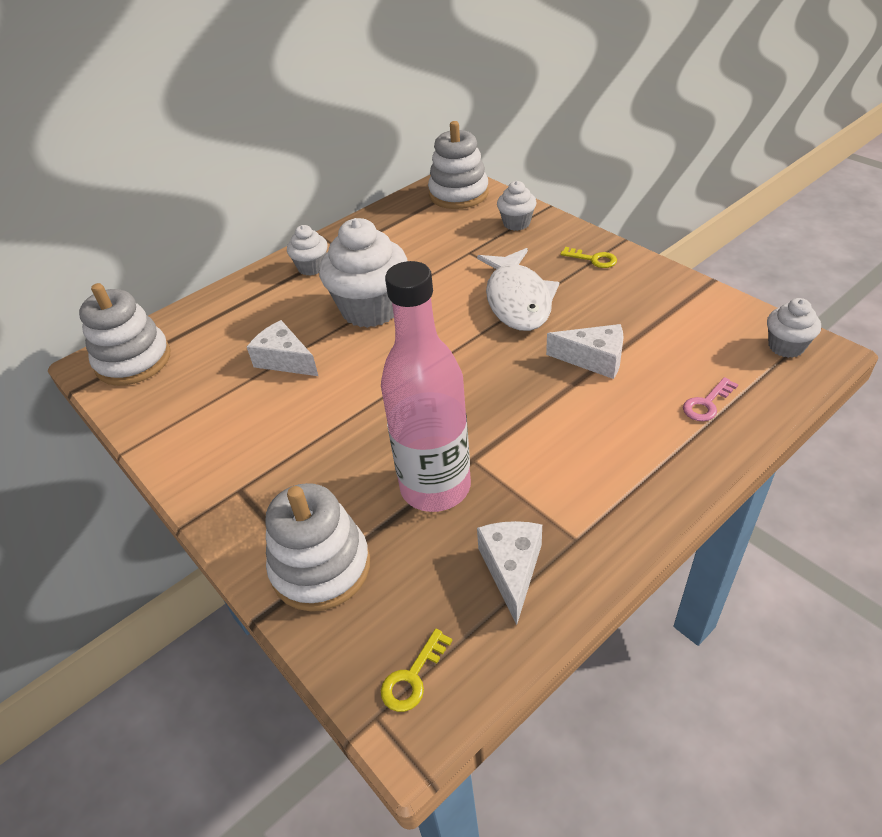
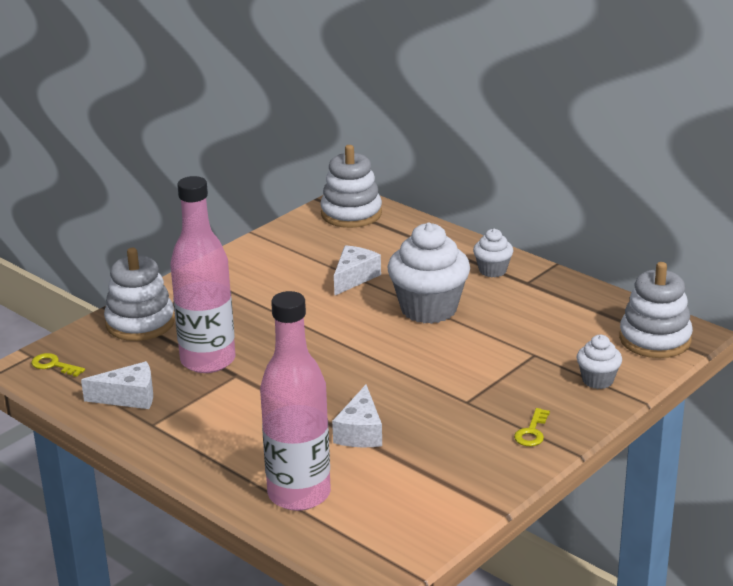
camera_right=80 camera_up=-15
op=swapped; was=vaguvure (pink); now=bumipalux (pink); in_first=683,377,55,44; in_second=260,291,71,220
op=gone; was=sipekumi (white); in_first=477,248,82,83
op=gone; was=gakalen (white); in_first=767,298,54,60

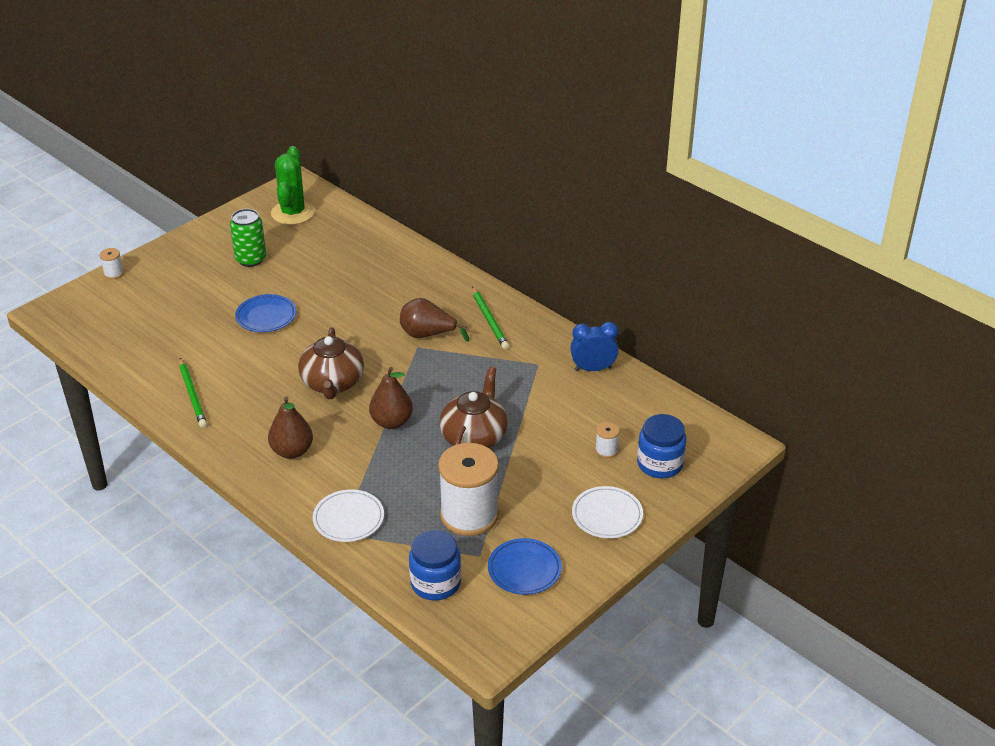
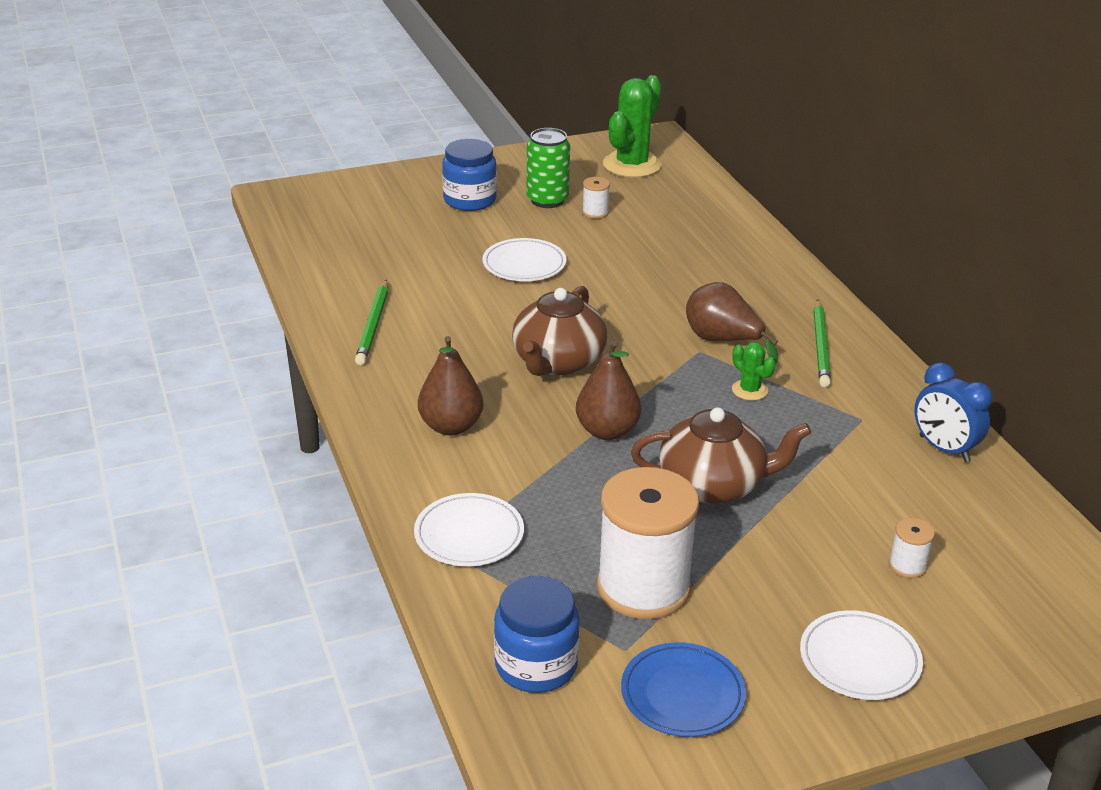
camera_right=25 camera_up=-5
op=shifted; was=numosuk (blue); in_first=637,414,50,64; in_second=442,139,55,72
op=repainted; was=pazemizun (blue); now=pazemizun (white); in_first=235,294,61,38; in_second=483,238,84,43
op=shifted; was=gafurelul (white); in_first=100,248,24,31; in_second=582,177,28,42
op=rotated; was=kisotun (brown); in_first=439,366,69,82; in_second=631,407,180,97; clockwise=45
op=new; now=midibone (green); in_second=732,342,44,58
op=rotated; was=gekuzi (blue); in_first=570,322,49,49; in_second=914,363,79,99; clockwise=-150

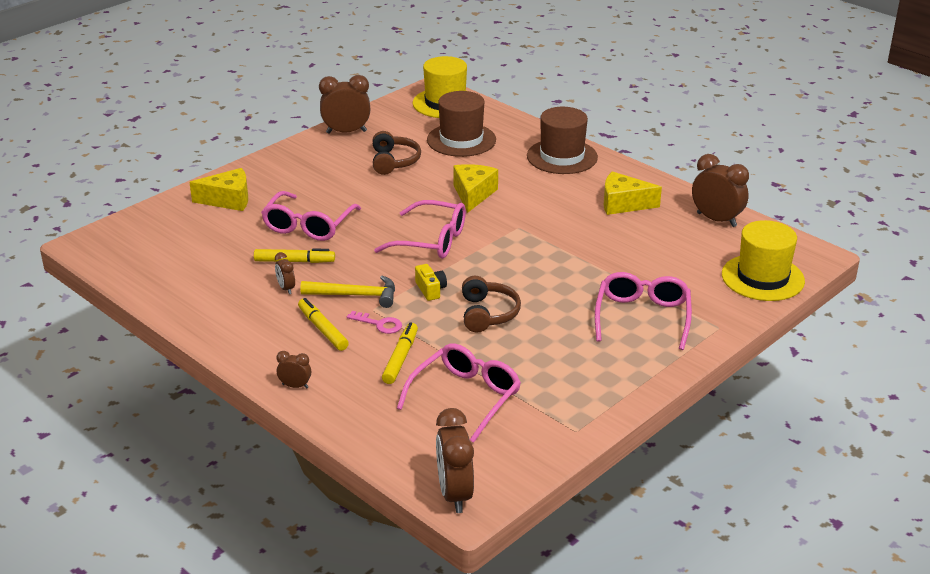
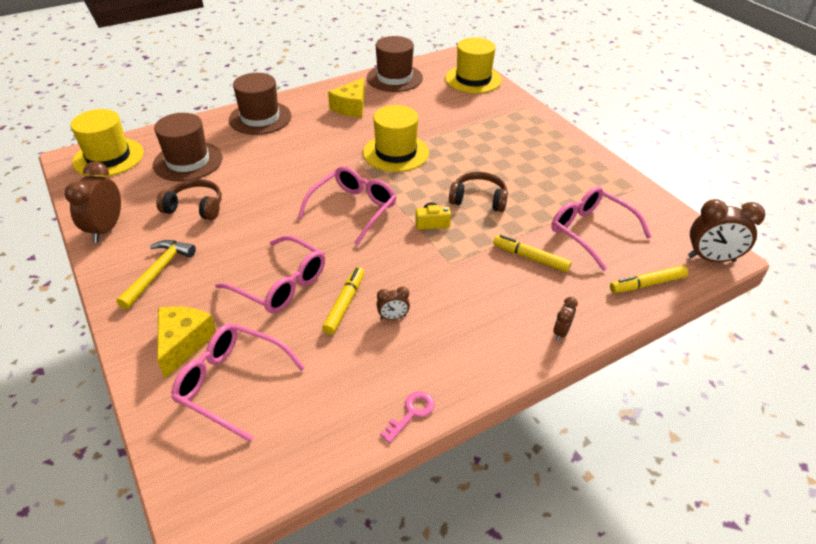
camera_right=-75 camera_up=10
op=shifted; was=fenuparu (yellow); in_first=300,275,95,33; in_second=116,240,80,70
op=shifted; was=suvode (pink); in_first=595,272,97,78; in_second=171,323,134,119
op=new; now=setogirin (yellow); in_second=363,105,66,67
op=swapped; was=gekuzi (brown); now=setogirin (brown); in_first=692,154,57,73; in_second=367,36,56,56
op=shifted; was=vaguvure (pink); in_first=347,311,55,23; in_second=380,391,55,52
op=shifted; was=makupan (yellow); in_first=298,298,51,53; in_second=610,265,78,28
op=gone; was=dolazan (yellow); in_first=453,164,45,49

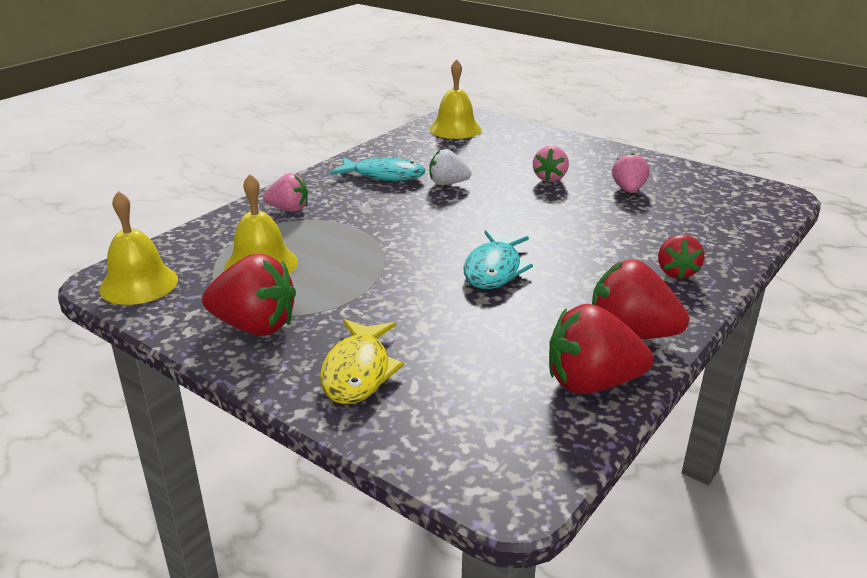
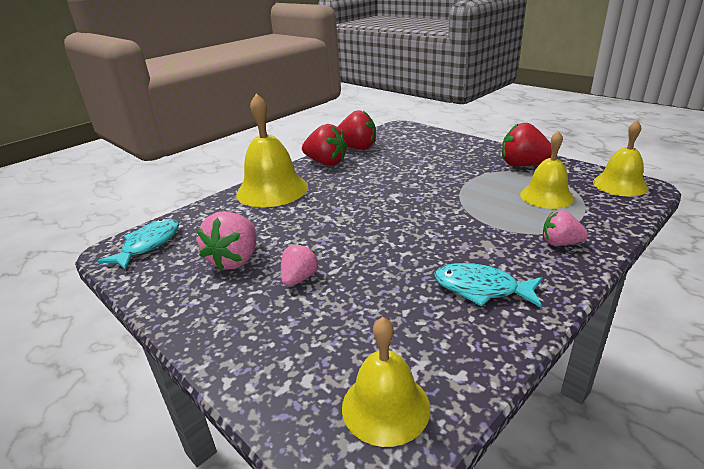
camera_right=-170 camera_up=0
op=shifted; was=sipekumi (turquoise); in_first=463,230,70,59; in_second=98,219,81,51
op=scaled; was=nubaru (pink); in_first=612,153,38,40; in_second=197,211,59,60; ratio=1.63
op=swapped; was=nubaru (red); now=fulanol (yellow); in_first=658,234,47,45; in_second=236,93,72,115
op=gone; was=sipekumi (yellow); in_first=320,319,84,85
op=gone; was=nubaru (white); in_first=429,149,42,36

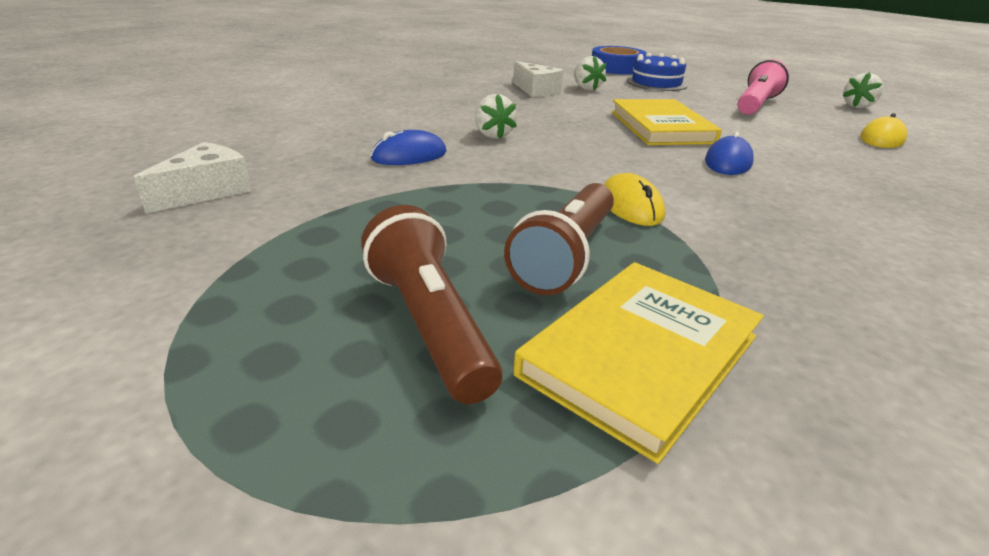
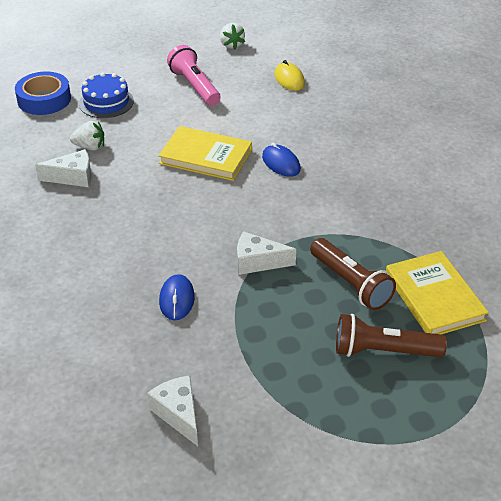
camera_right=-60 camera_up=10
op=new; now=dolazan (white); in_second=237,231,59,44
op=gone; was=nubaru (white); in_first=475,94,42,45
op=gone; was=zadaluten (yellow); in_first=604,173,61,53

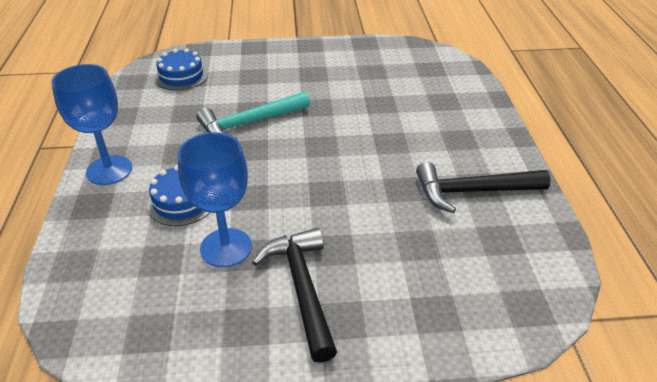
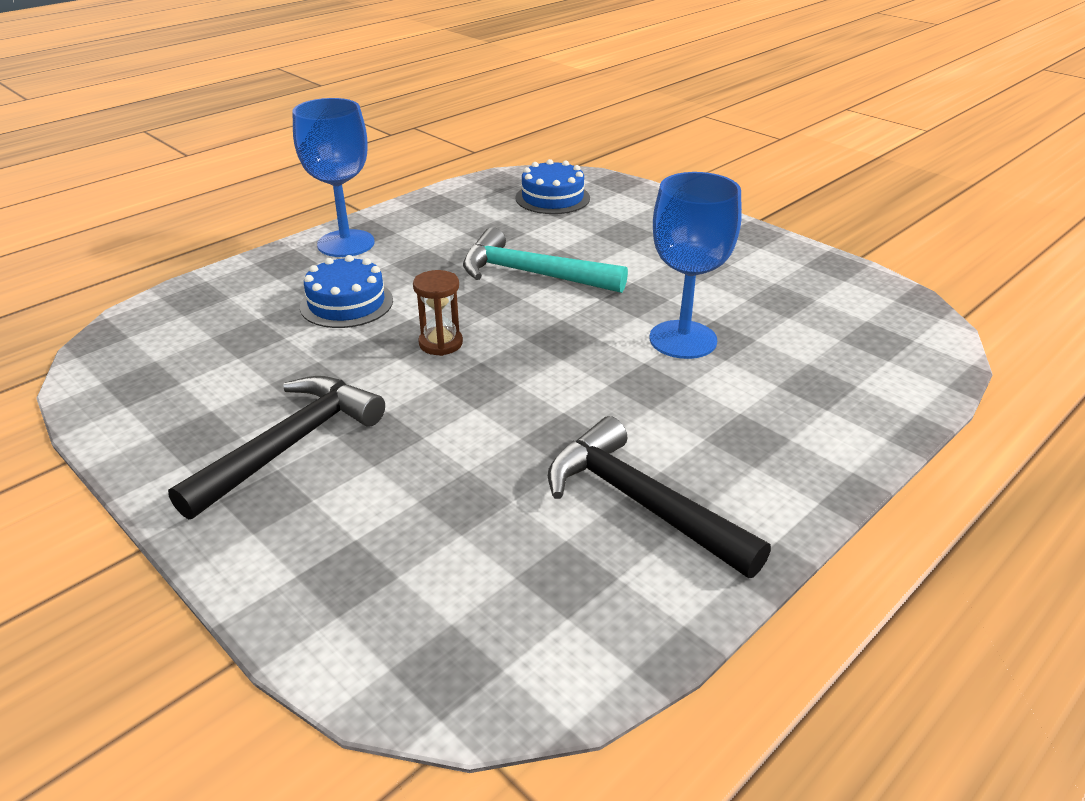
camera_right=50 camera_up=-5
op=new; now=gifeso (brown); in_second=413,270,50,86
op=shifted; was=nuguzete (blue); in_first=178,132,74,135; in_second=650,172,92,187

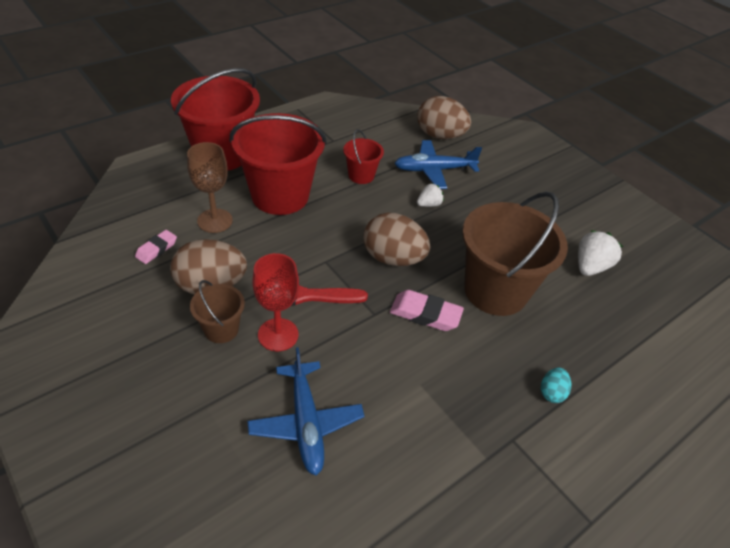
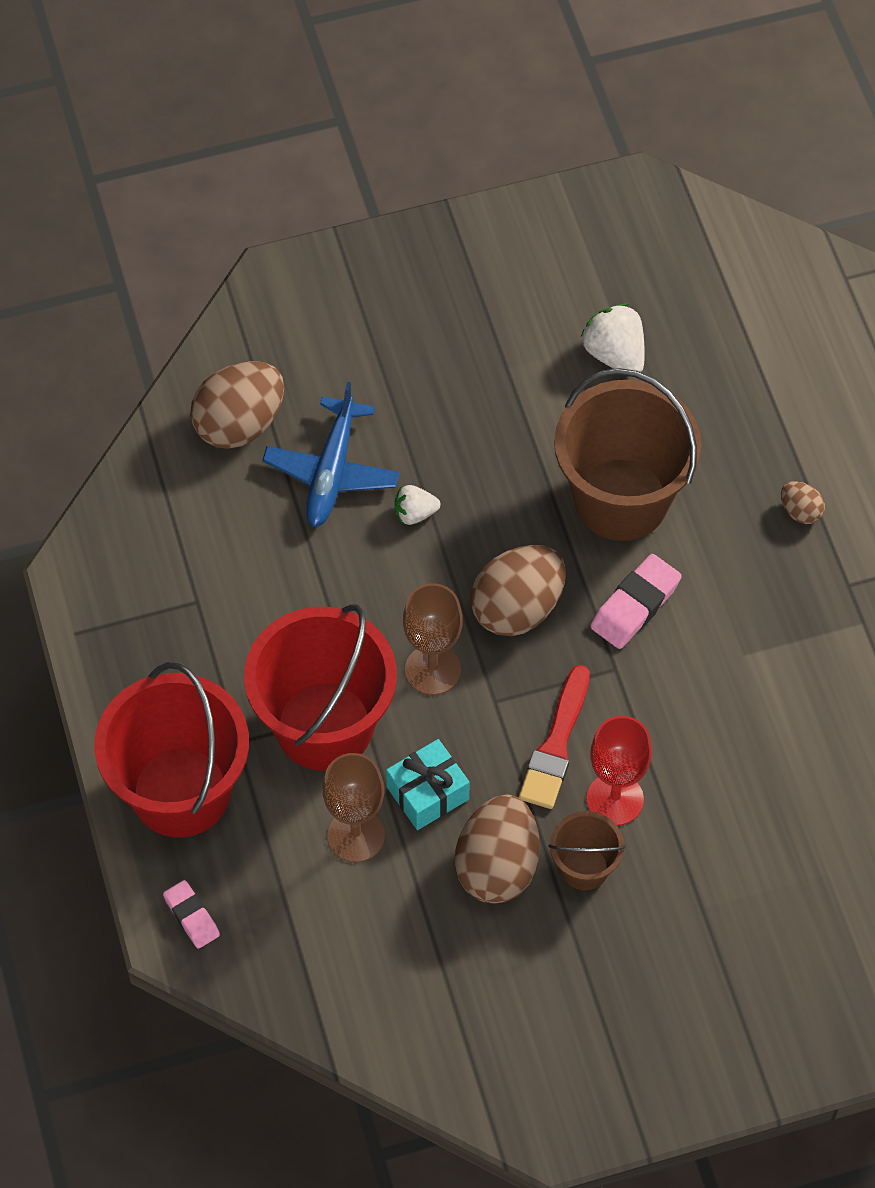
camera_right=-65 camera_up=15
op=shifted; was=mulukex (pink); in_first=135,230,42,34; in_second=163,880,57,69
op=new; now=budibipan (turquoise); in_second=386,739,84,91
op=rotated; was=nubaru (white); in_first=417,183,27,24; in_second=395,485,46,40; clockwise=-90
op=new; now=nuguzete (brown); in_second=403,583,60,112
op=repainted; was=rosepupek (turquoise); now=rosepupek (brown); in_first=541,367,30,36; in_second=781,481,44,43
op=gone; was=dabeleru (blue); in_first=247,347,117,128
op=gone; was=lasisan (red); in_first=343,129,41,55

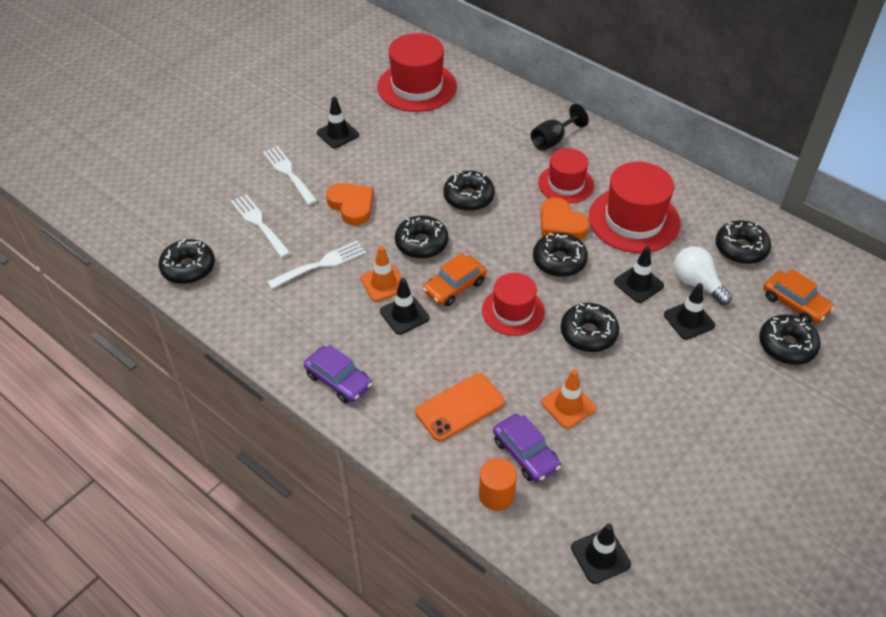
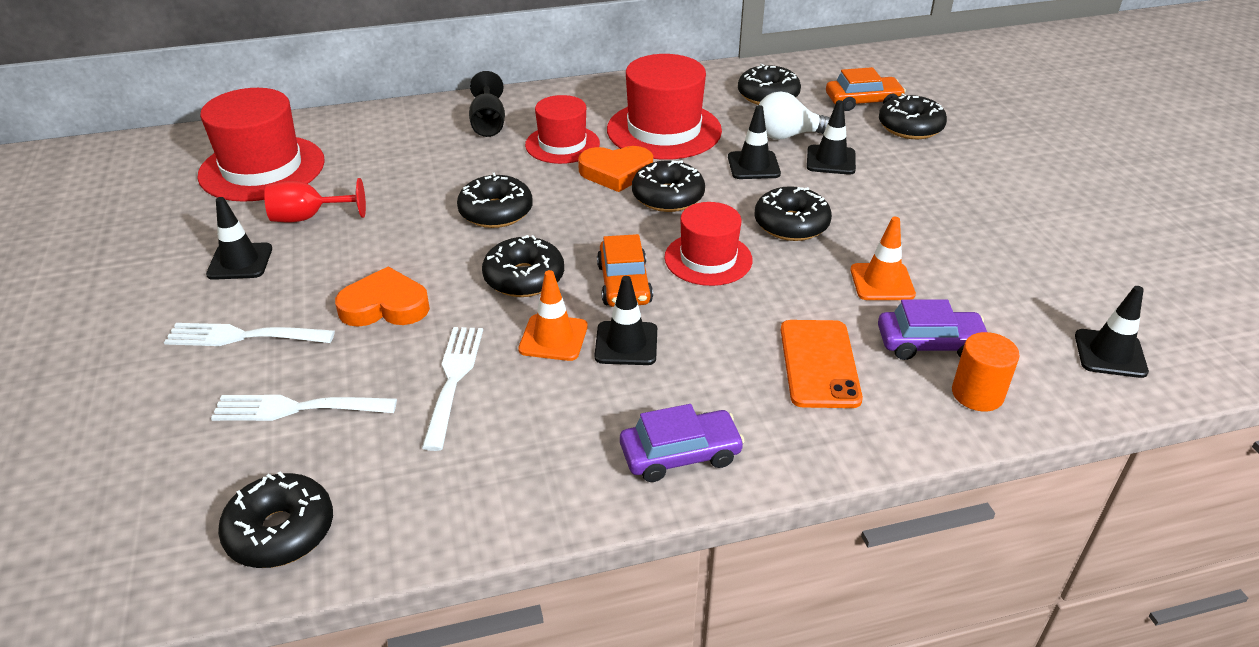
camera_right=-55 camera_up=-10
op=new; now=nuguzete (red); in_second=264,178,102,45

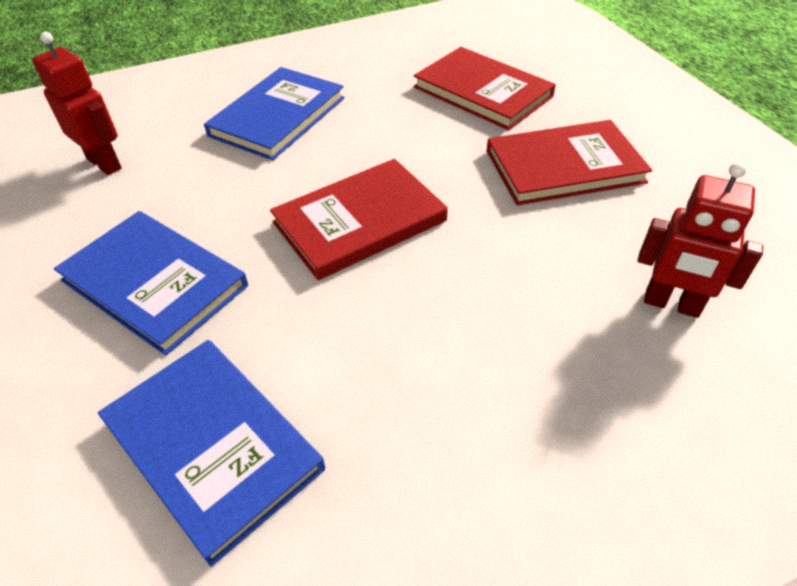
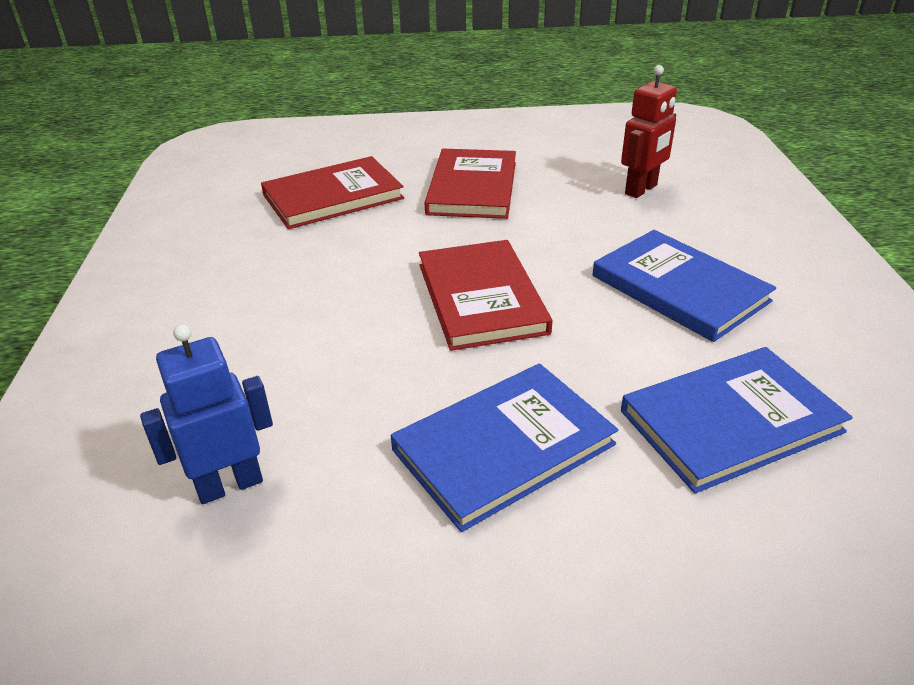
camera_right=-70 camera_up=-10
op=repainted; was=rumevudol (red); now=rumevudol (blue); in_first=32,32,90,143; in_second=140,324,133,180
op=shifted; was=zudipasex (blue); in_first=204,67,141,93; in_second=593,230,183,112

